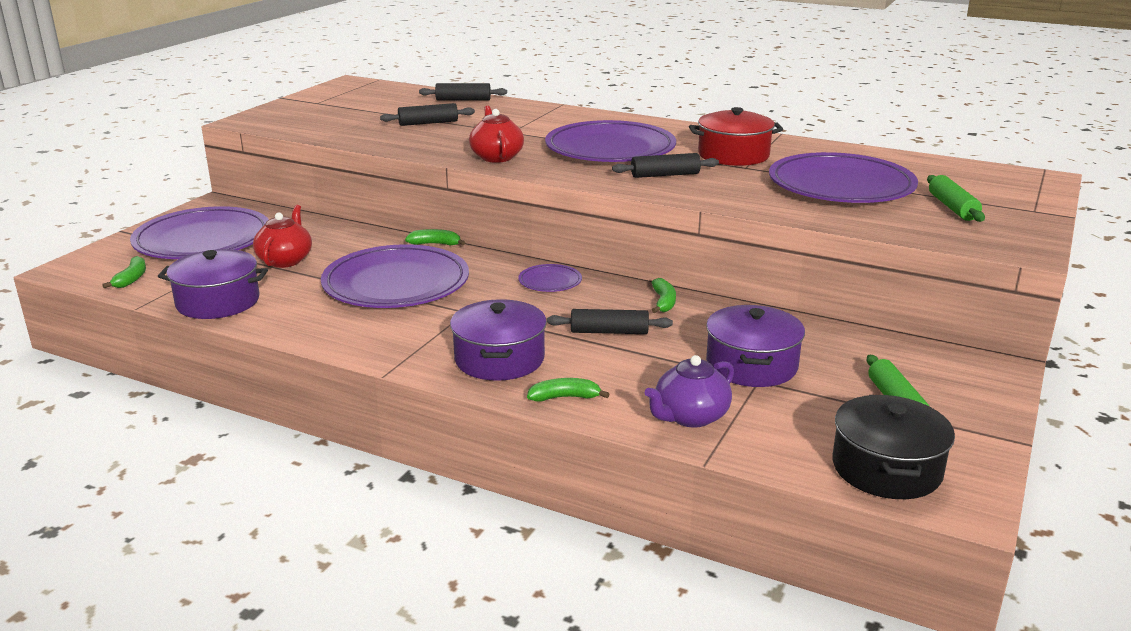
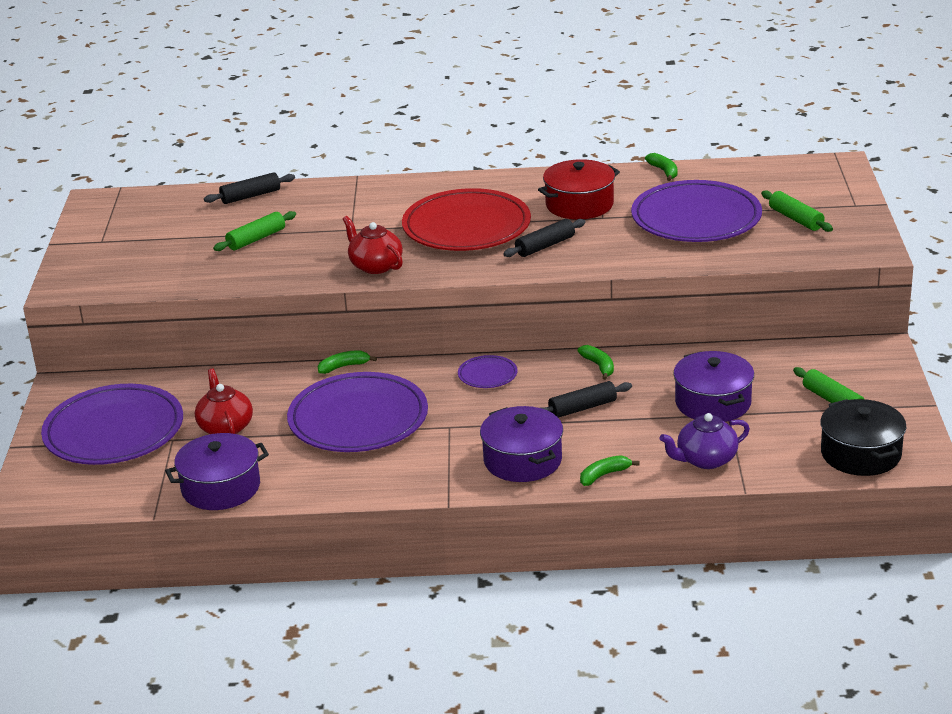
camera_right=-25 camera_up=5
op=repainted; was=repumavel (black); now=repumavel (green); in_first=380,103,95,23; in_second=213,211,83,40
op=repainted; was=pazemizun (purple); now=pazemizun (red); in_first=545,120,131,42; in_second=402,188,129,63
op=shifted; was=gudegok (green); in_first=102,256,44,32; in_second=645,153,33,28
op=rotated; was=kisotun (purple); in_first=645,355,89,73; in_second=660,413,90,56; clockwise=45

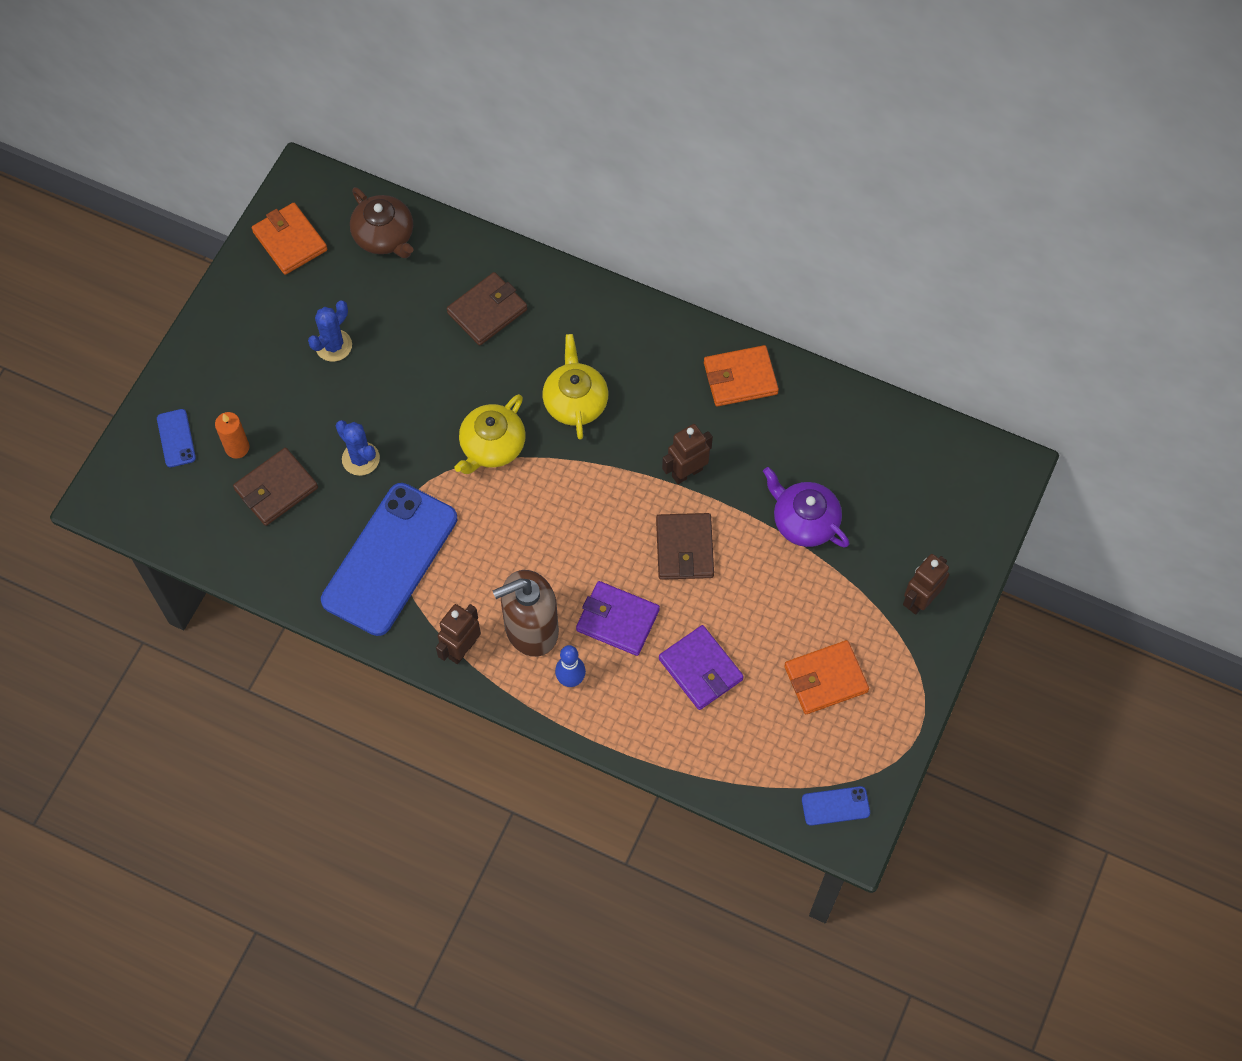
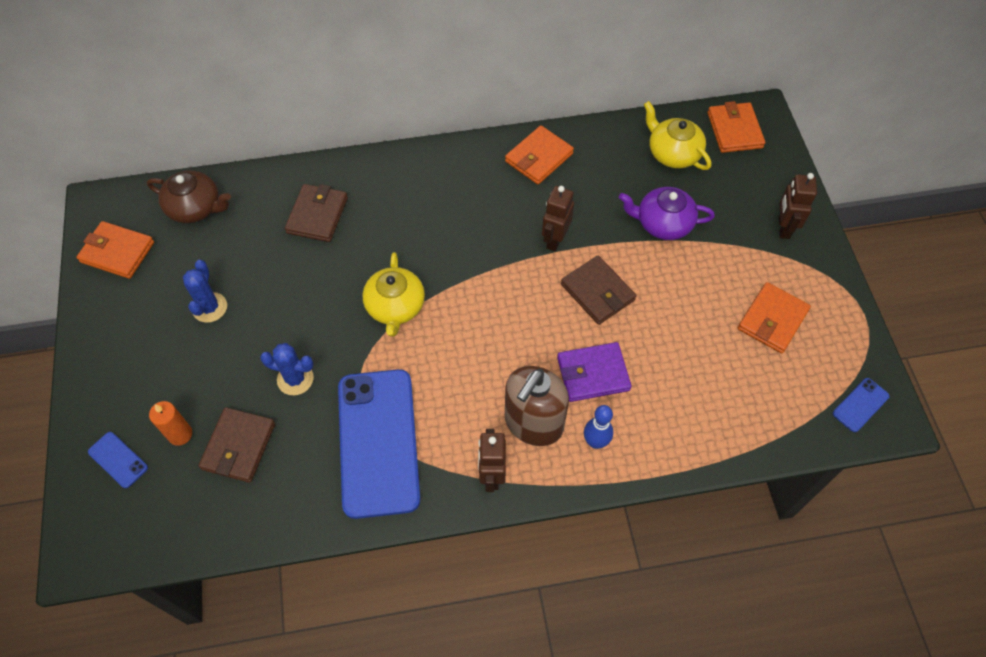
camera_right=-35 camera_up=-5
op=shifted; was=kisotun (yellow); in_first=543,334,65,106; in_second=644,101,67,69
op=new; now=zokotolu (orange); in_second=708,101,57,52
op=gone; was=zokotolu (purple); in_first=659,625,85,85

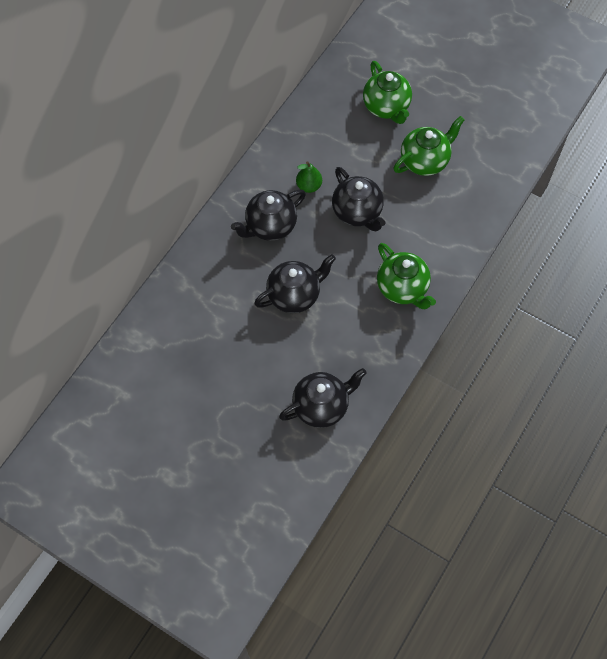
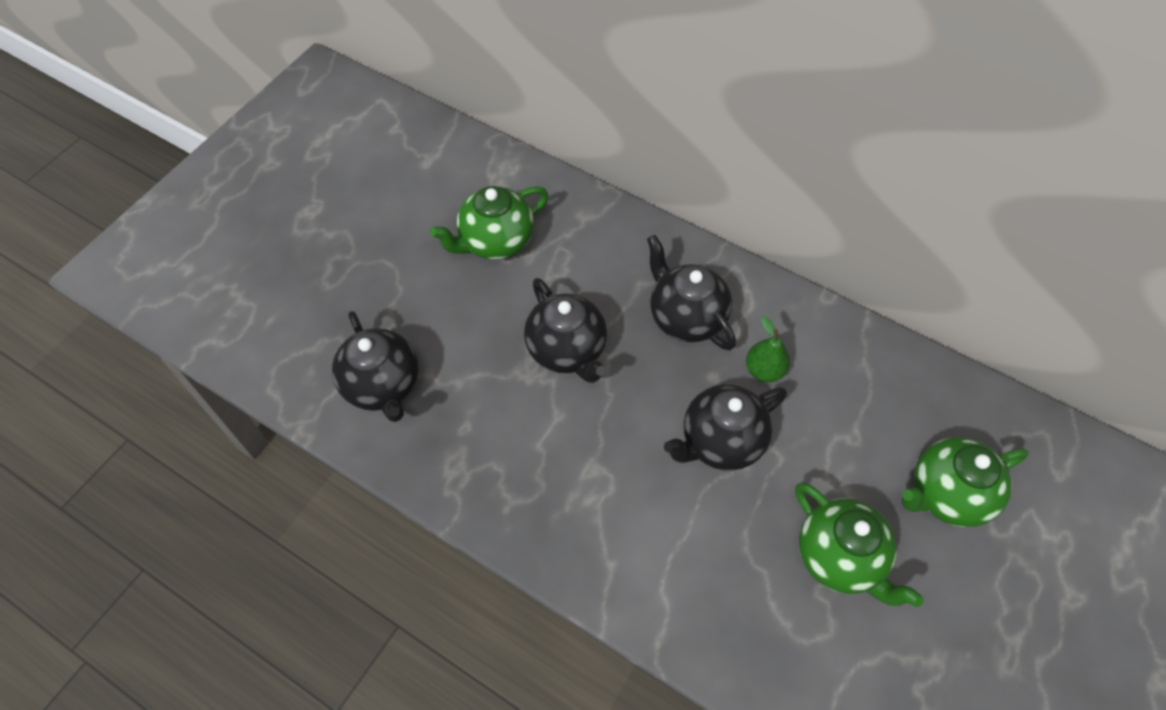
camera_right=90 camera_up=-5
op=shifted; was=kisotun (green); in_first=377,243,59,66; in_second=430,186,118,74

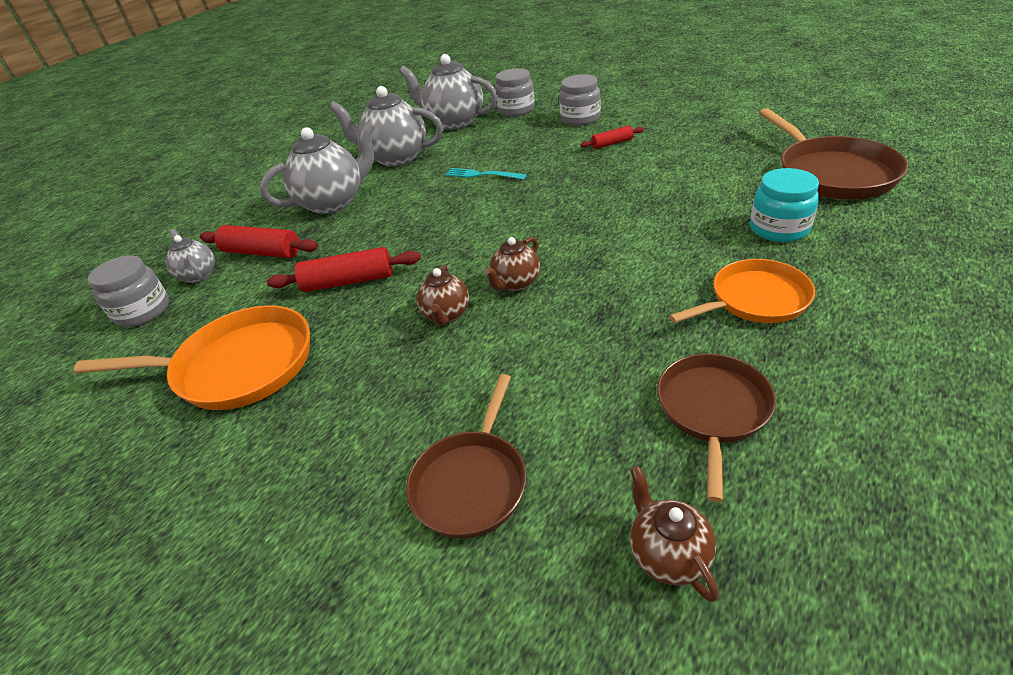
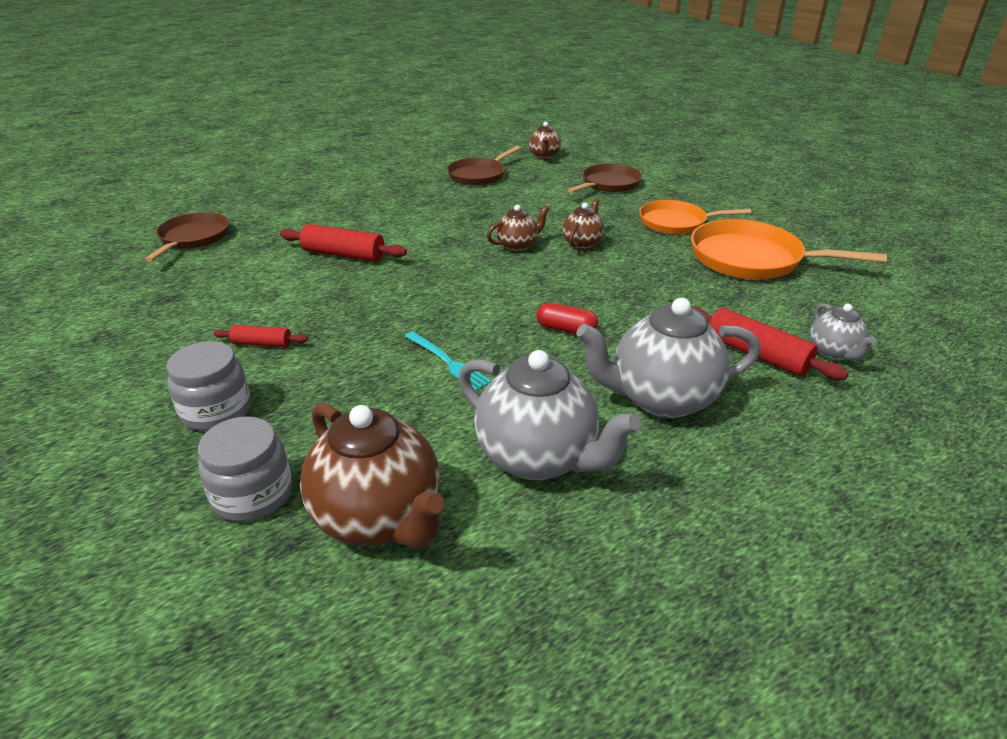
camera_right=-160 camera_up=-5
op=scaled; was=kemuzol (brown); in_first=759,108,149,91; in_second=145,212,84,50; ratio=0.67
op=shifted; was=repumavel (red); in_first=267,247,154,45; in_second=280,224,127,38
op=repainted; was=kisotun (grey); now=kisotun (brown); in_first=399,54,99,76; in_second=300,402,145,146
op=new; now=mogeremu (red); in_second=537,303,61,31
op=shifted; was=kemuzol (orange); in_first=669,259,146,64; in_second=639,200,112,35
op=gone; was=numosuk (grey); in_first=88,255,81,72
op=gone; was=numosuk (turquoise); in_first=750,168,69,74

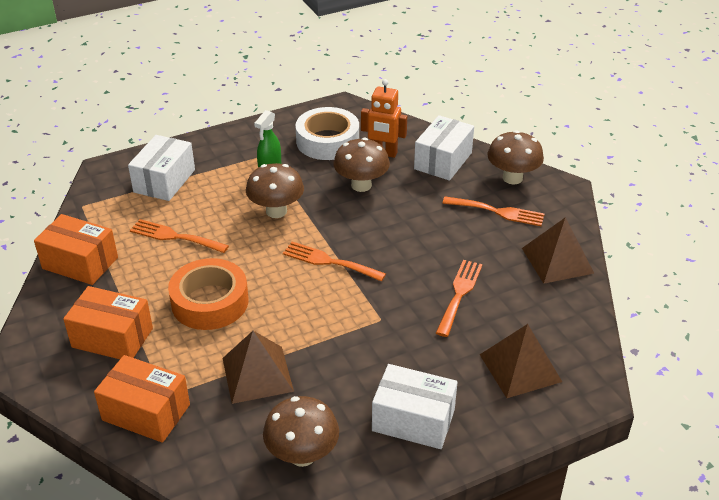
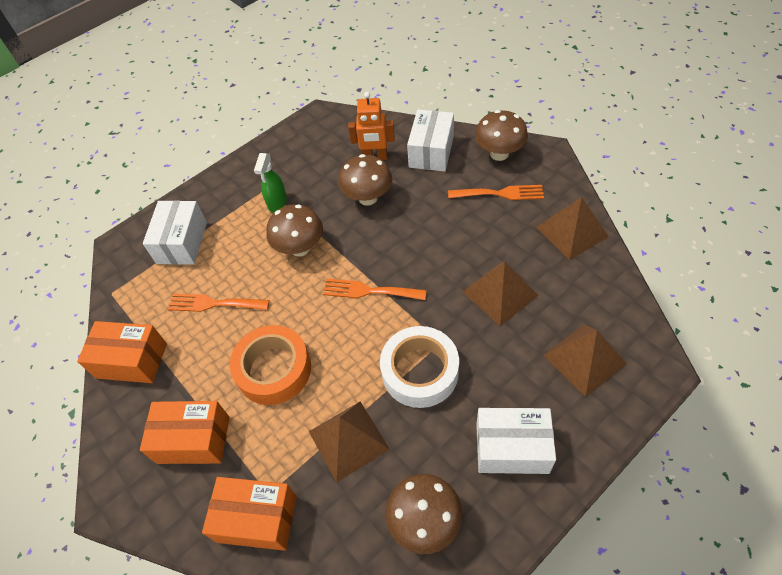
camera_right=-10 camera_up=15
op=shifted; was=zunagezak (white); in_first=295,107,64,53; in_second=380,326,79,82
op=swapped; was=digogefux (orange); now=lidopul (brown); in_first=436,260,47,77; in_second=463,262,76,64

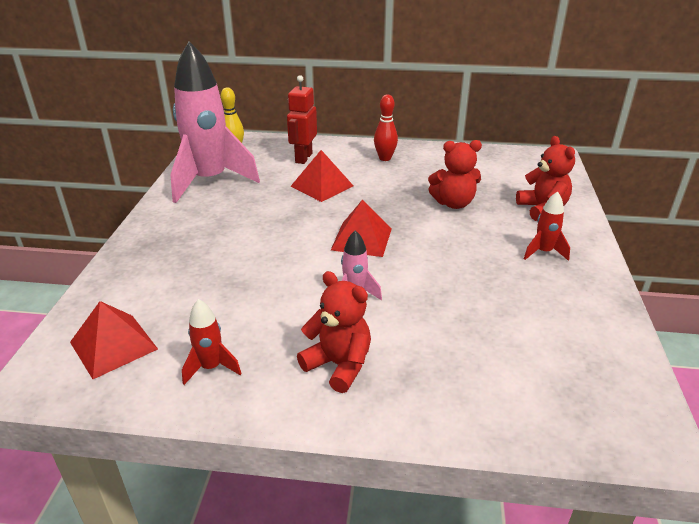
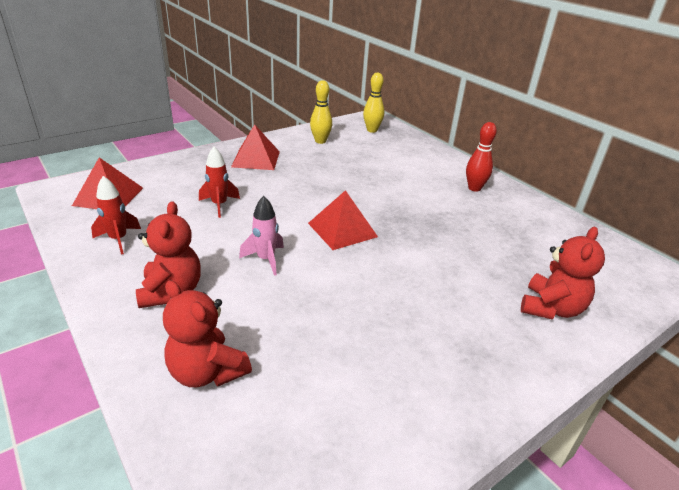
camera_right=45 camera_up=0
op=shifted; was=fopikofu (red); in_first=428,140,54,69; in_second=163,280,89,107
op=shifted; was=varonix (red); in_first=524,191,46,70; in_second=199,147,41,71
op=shifted; was=lidopul (red); in_first=291,150,62,52; in_second=231,124,49,46
op=swapped; was=varonix (pink); now=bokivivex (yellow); in_first=170,41,90,162; in_second=310,80,22,64
op=gone; was=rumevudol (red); in_first=287,75,30,89

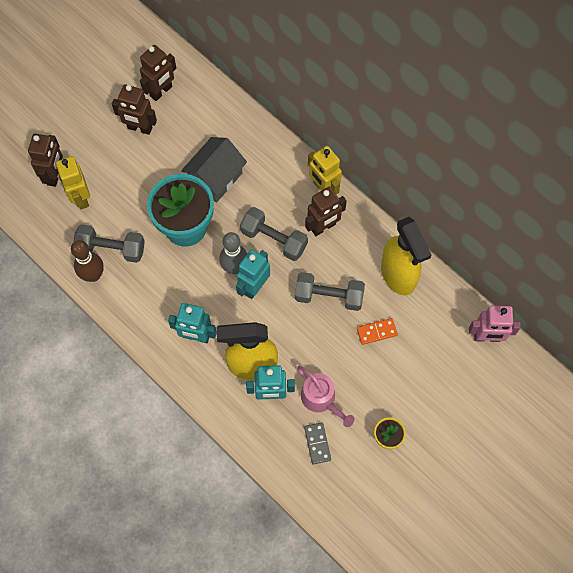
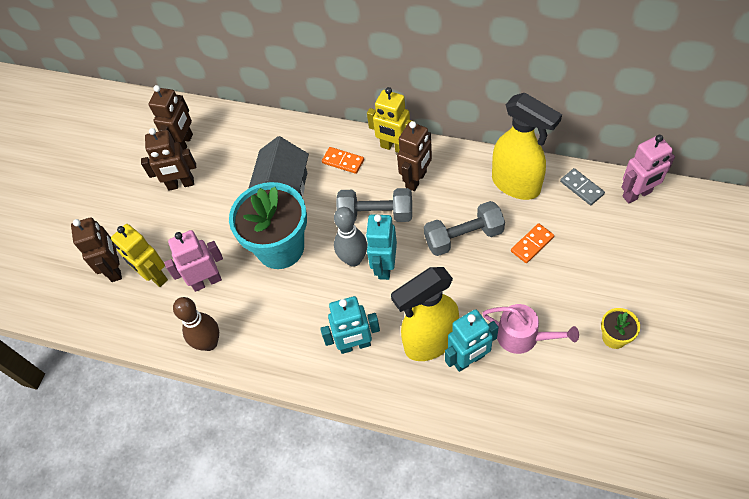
camera_right=-20 camera_up=-10
op=new; now=rumevudol (pink); in_second=164,230,59,62
op=new; now=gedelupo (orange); in_second=322,147,42,27
op=shifted; was=gedelupo (grey); in_first=304,422,27,43; in_second=560,168,45,37
op=gone; was=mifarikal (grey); in_first=74,224,71,39

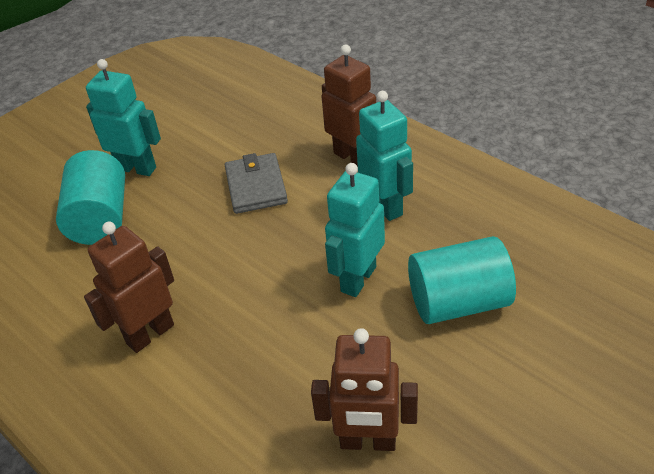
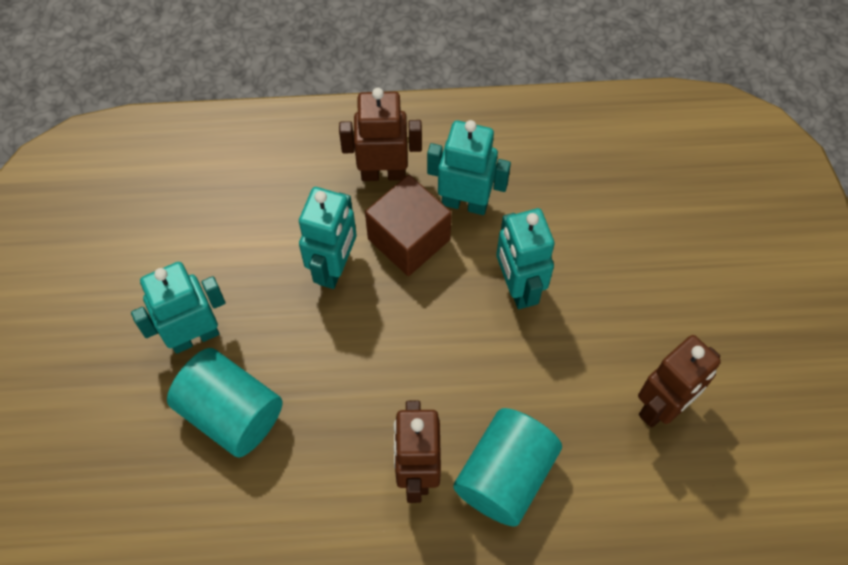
camera_right=-50 camera_up=20
op=swapped; was=zokotolu (grey); now=rumevudol (turquoise); in_first=225,153,63,61; in_second=299,187,57,102
op=new; now=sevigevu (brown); in_second=365,174,87,102
op=shifted; was=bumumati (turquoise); in_first=408,236,108,88; in_second=453,408,109,119

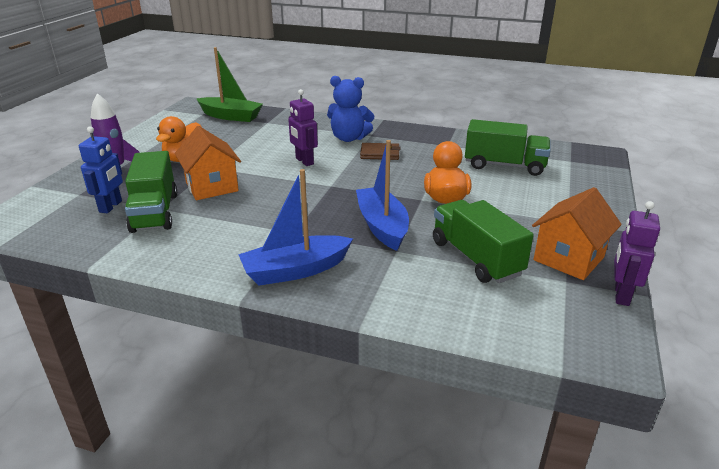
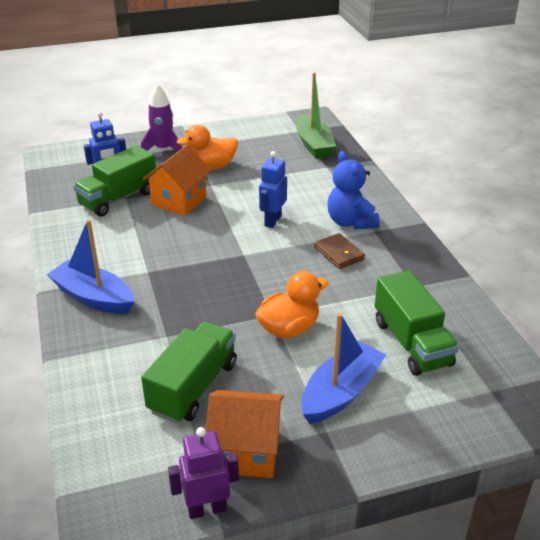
camera_right=55 camera_up=5
op=repainted; was=rumevudol (purple); now=rumevudol (blue); in_first=288,89,30,77; in_second=259,151,28,77
op=shifted; was=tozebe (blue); in_first=356,140,53,111; in_second=301,313,85,111

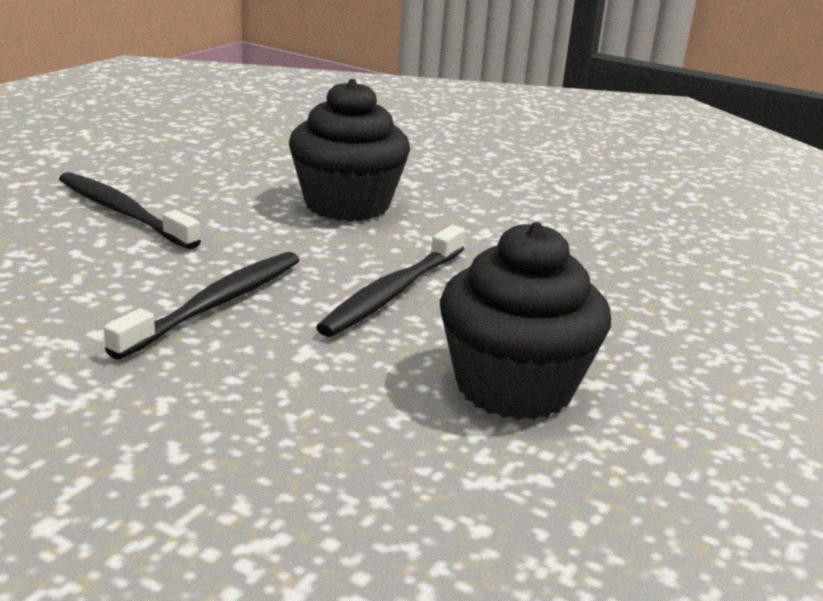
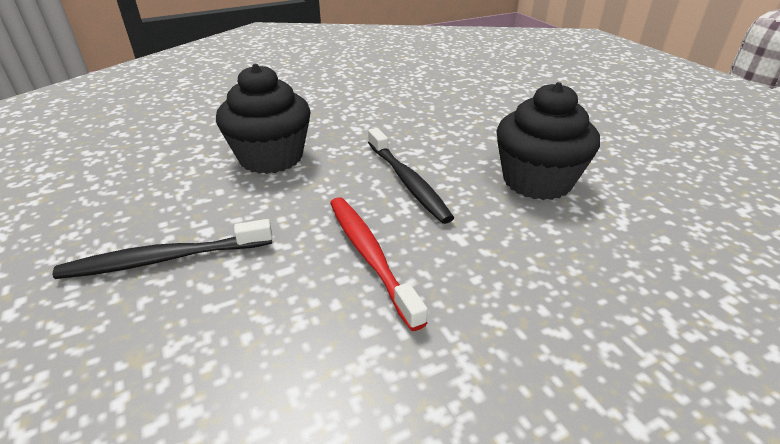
camera_right=-55 camera_up=10
op=repainted; was=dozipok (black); now=dozipok (red); in_first=104,252,196,108; in_second=330,197,98,134

